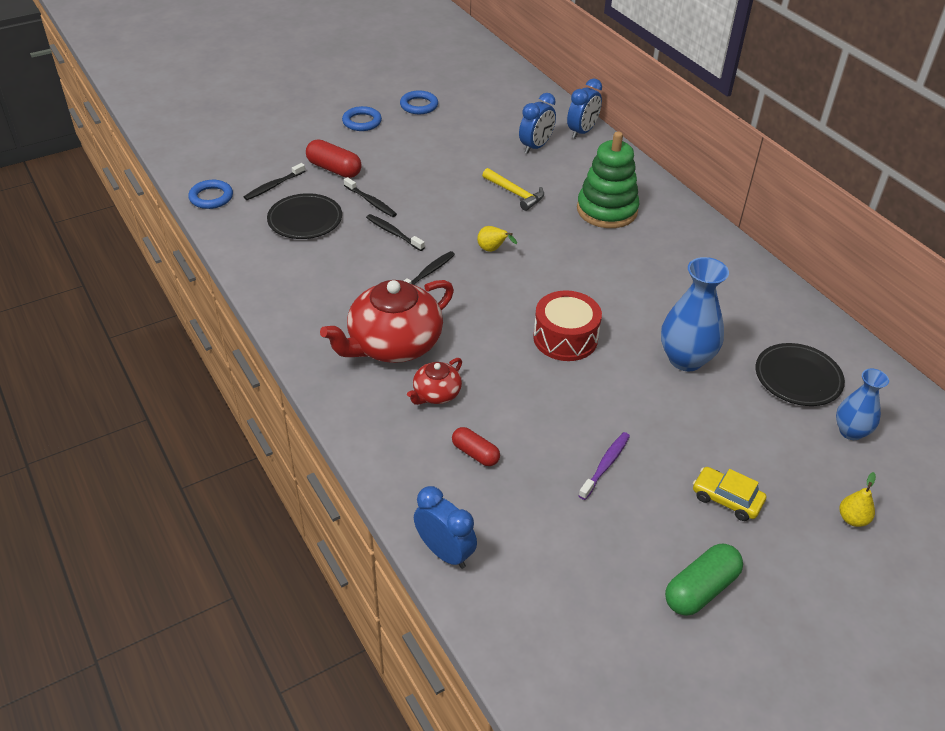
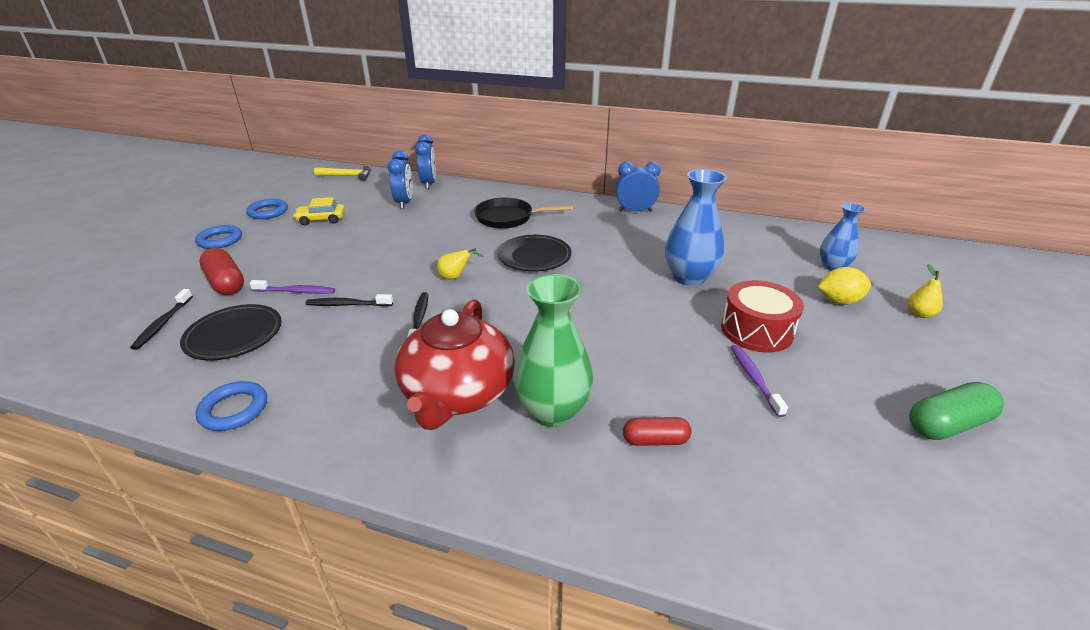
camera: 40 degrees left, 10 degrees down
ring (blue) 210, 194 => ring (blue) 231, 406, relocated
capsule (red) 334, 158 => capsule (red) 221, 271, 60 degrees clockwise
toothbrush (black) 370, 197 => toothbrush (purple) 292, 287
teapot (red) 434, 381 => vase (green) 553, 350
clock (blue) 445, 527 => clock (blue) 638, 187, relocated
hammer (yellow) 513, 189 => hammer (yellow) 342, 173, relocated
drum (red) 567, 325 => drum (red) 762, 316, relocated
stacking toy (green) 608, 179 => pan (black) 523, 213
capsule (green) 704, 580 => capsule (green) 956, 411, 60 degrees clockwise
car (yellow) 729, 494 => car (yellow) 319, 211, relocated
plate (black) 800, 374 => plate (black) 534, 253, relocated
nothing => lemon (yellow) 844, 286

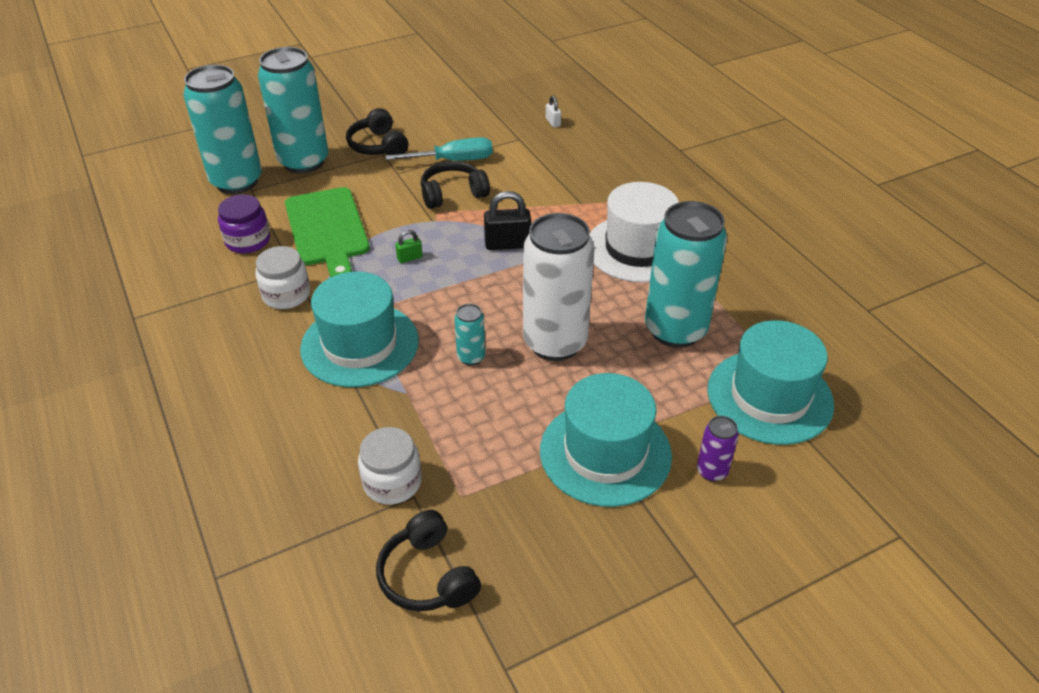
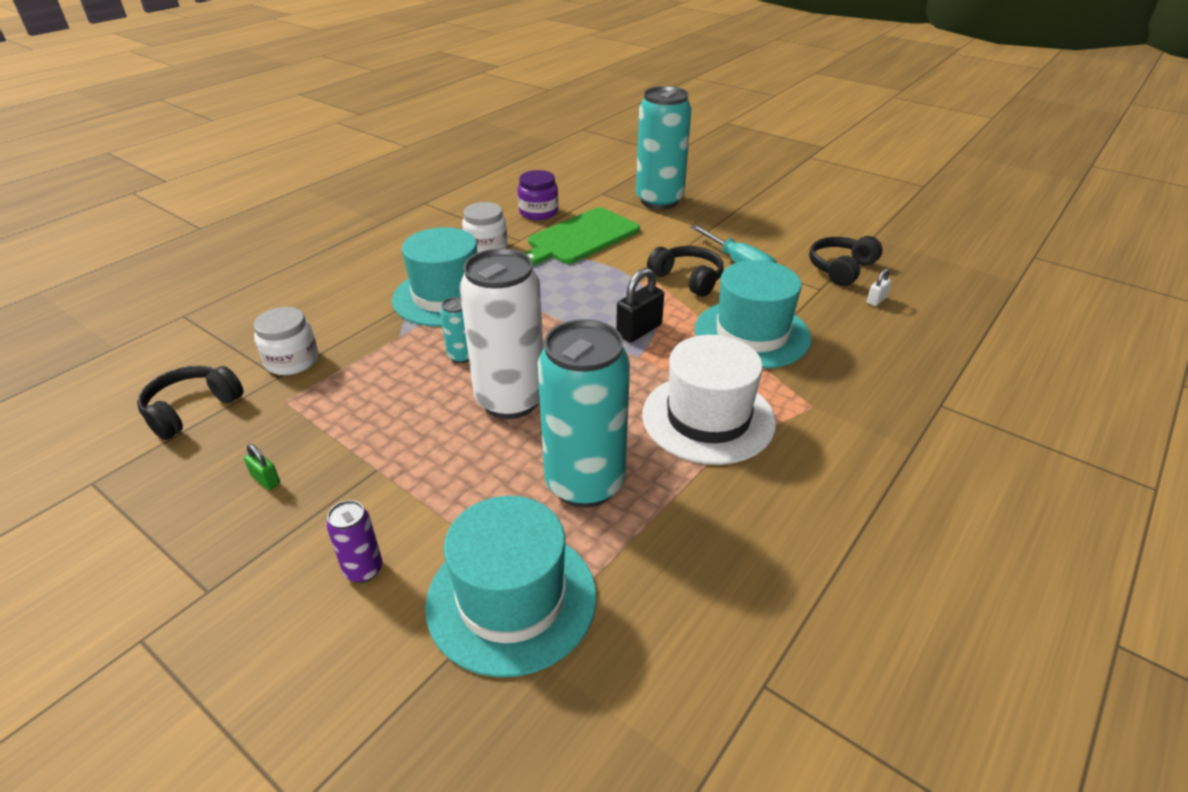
camera: 65 degrees right, 5 degrees down
can (turquoise) 223, 129 => nothing
headphones (black) 377, 131 => headphones (black) 845, 261, relocated
padlock (green) 409, 246 => padlock (green) 262, 467, relocated
padlock (black) 507, 220 => padlock (black) 640, 305, 75 degrees clockwise
hat (turquoise) 606, 440 => hat (turquoise) 752, 314, relocated

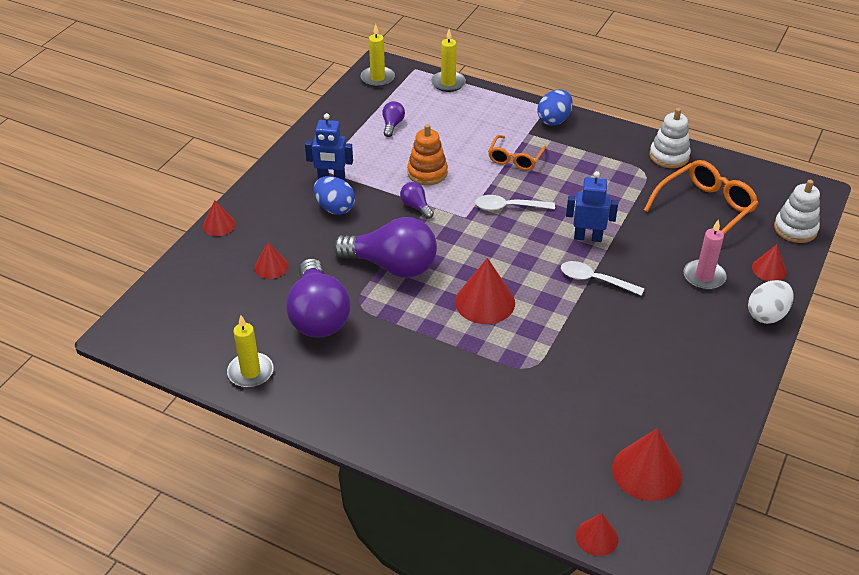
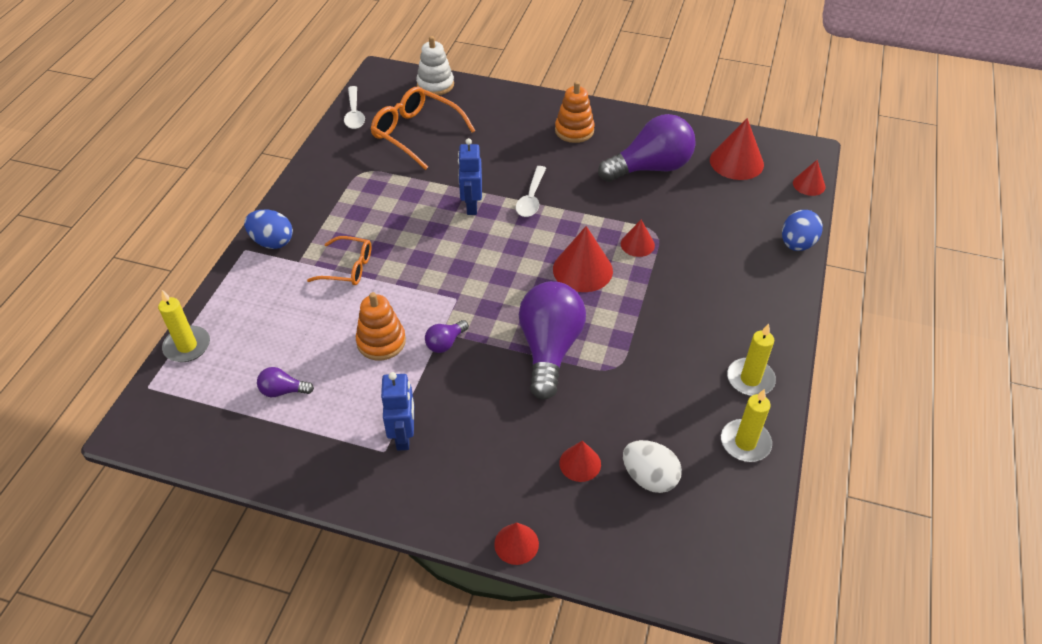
camera: 100 degrees left, 5 degrees up
light bulb (purple) 318, 298 => light bulb (purple) 647, 148, relocated
egg (blue) 334, 195 => egg (blue) 802, 230, relocated
candle (yellow) 377, 55 => candle (yellow) 751, 360, relocated
spoon (white) 515, 202 => spoon (white) 354, 107, relocated
stacking toy (white) 670, 138 => nothing
candle (pink) 705, 254 => nothing
egg (white) 771, 302 => egg (white) 652, 466, relocated
cone (red) 769, 263 => cone (red) 638, 238, relocated
nothing => stacking toy (orange) 575, 112

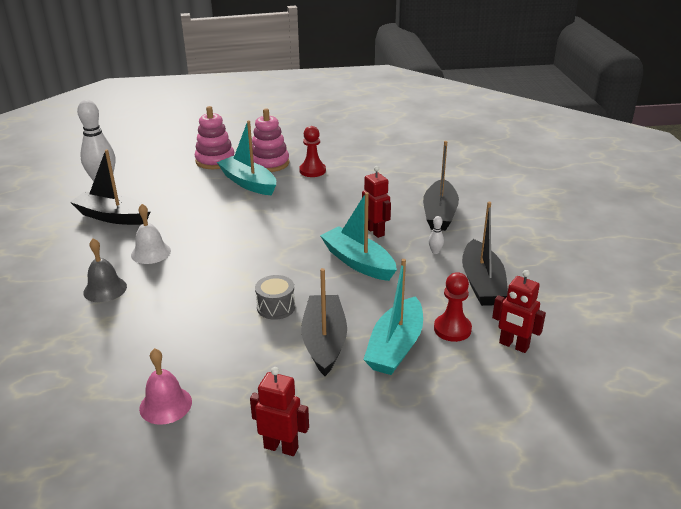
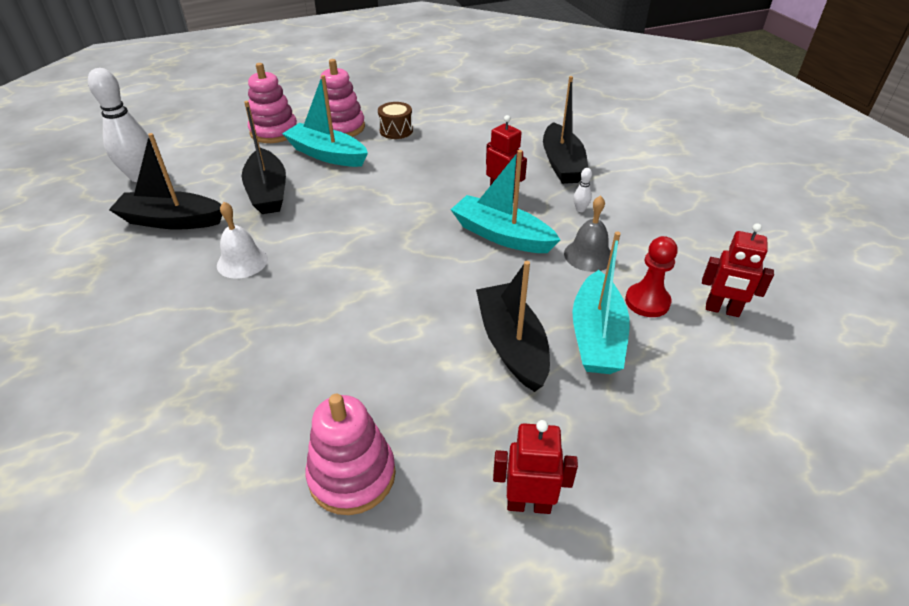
camera: 15 degrees left, 10 degrees up
bell (grey) 105, 270 => bell (grey) 587, 233, relocated
bell (pink) 165, 386 => stacking toy (pink) 351, 454
drum (grey) 275, 297 => nothing
pawn (red) 312, 151 => drum (brown) 395, 120
boat (black) 485, 254 => boat (black) 264, 157, relocated

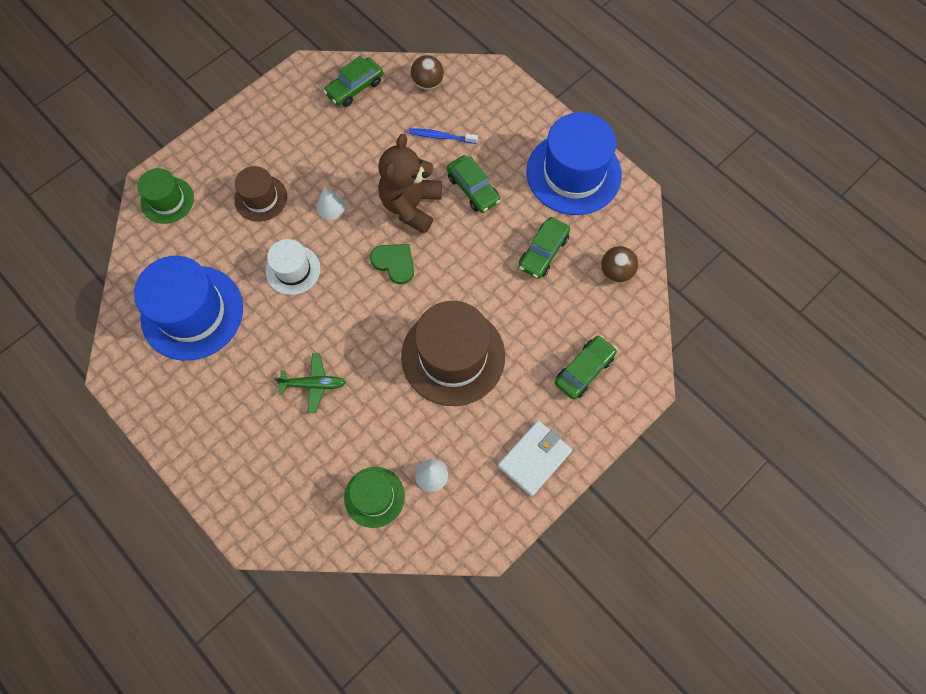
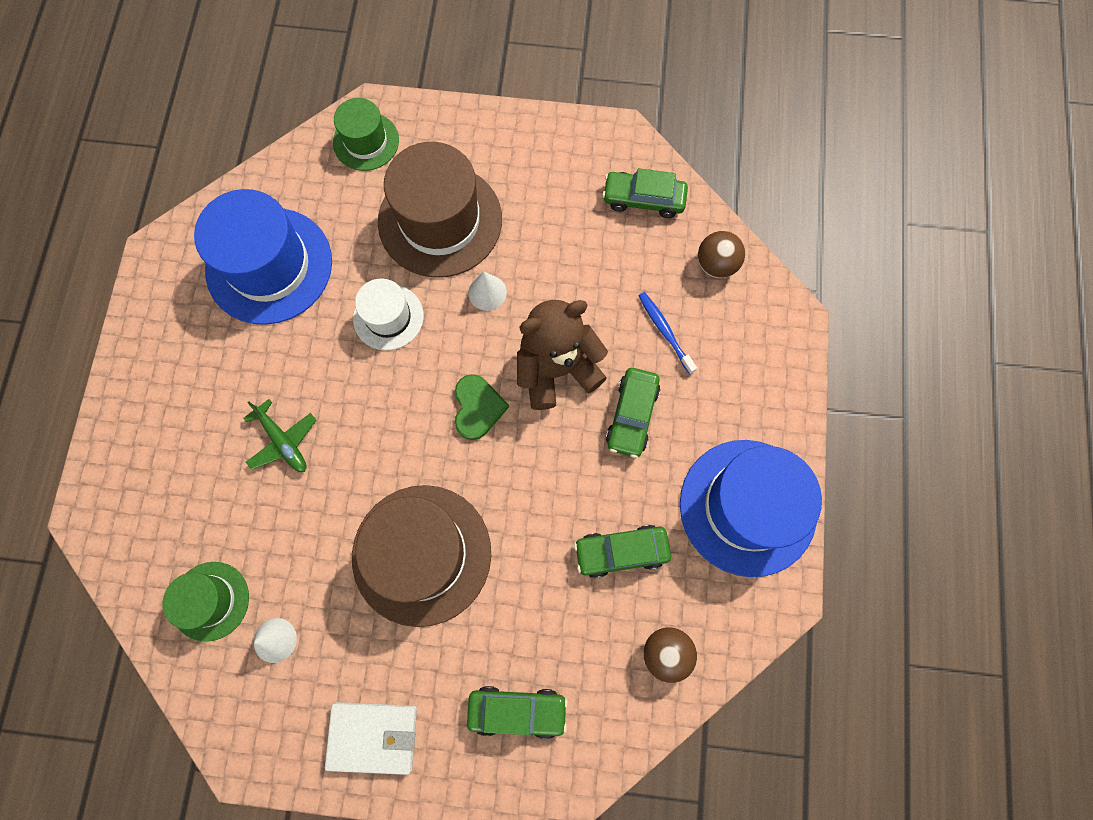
camera: 50 degrees right, 5 degrees up
hat (brown) 260, 194 => hat (brown) 440, 210, x1.82

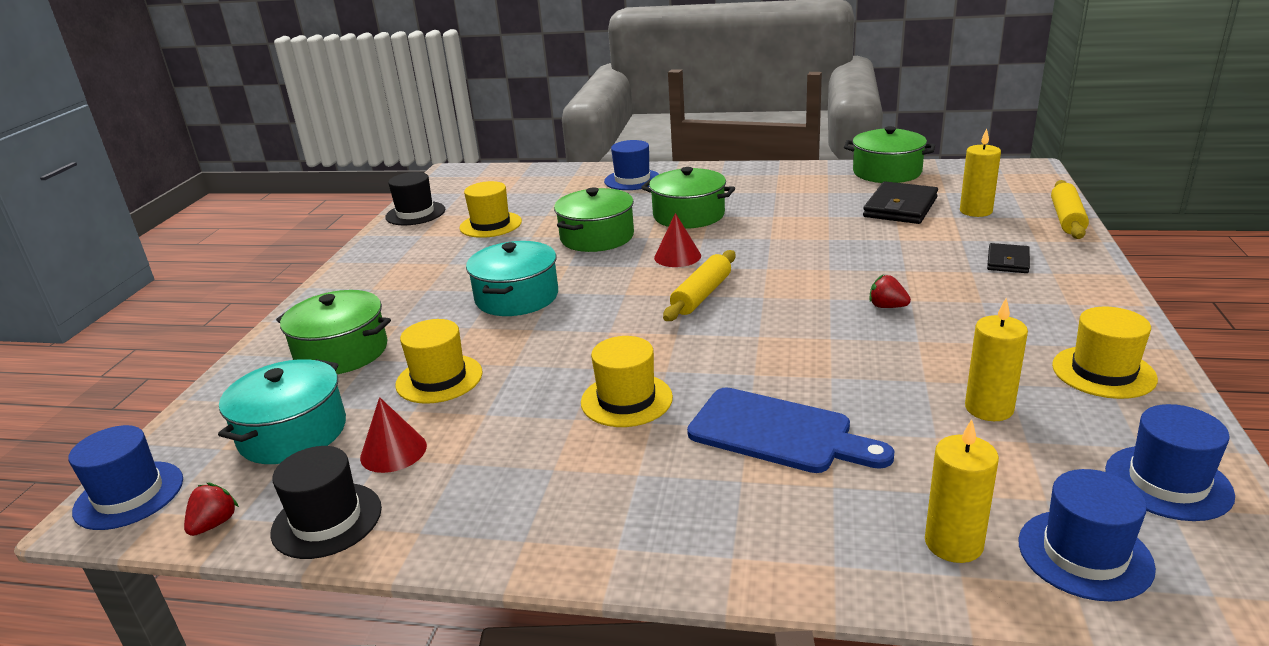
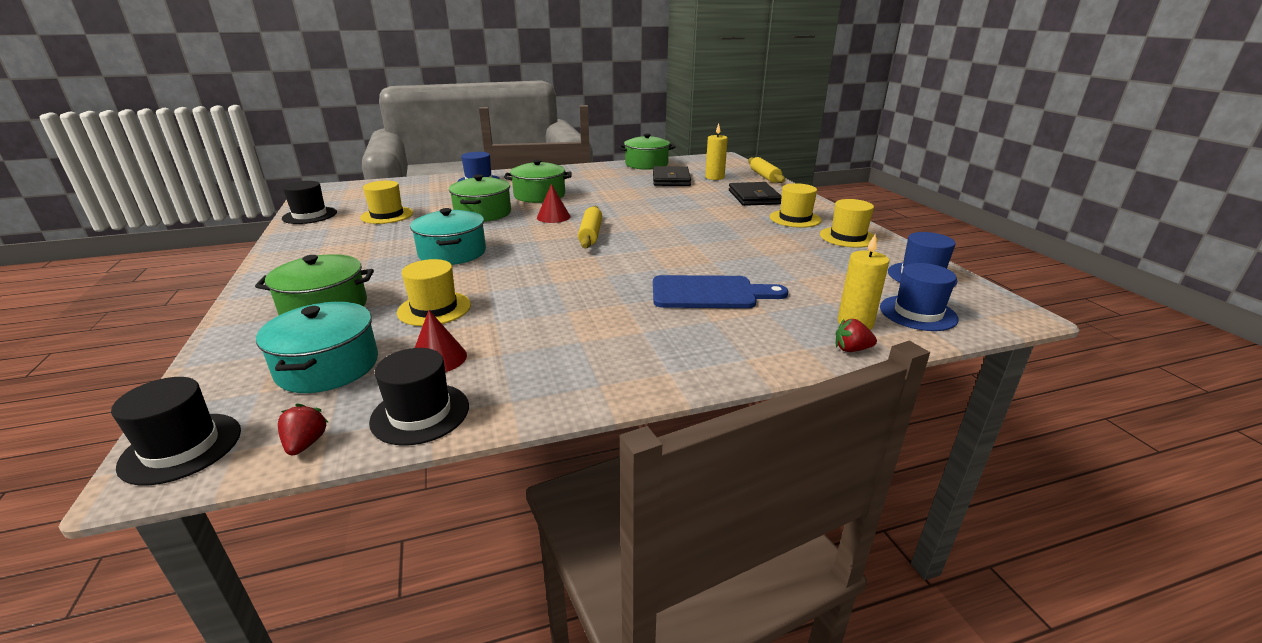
camera: 30 degrees left, 0 degrees up
hat (blue) 125, 477 => hat (black) 176, 431
hat (yellow) 627, 381 => hat (yellow) 796, 205, relocated
strawberry (red) 890, 291 => strawberry (red) 856, 335, relocated
candle (yellow) 996, 359 => nothing
wallet (black) 1008, 258 => wallet (black) 755, 194, x1.72

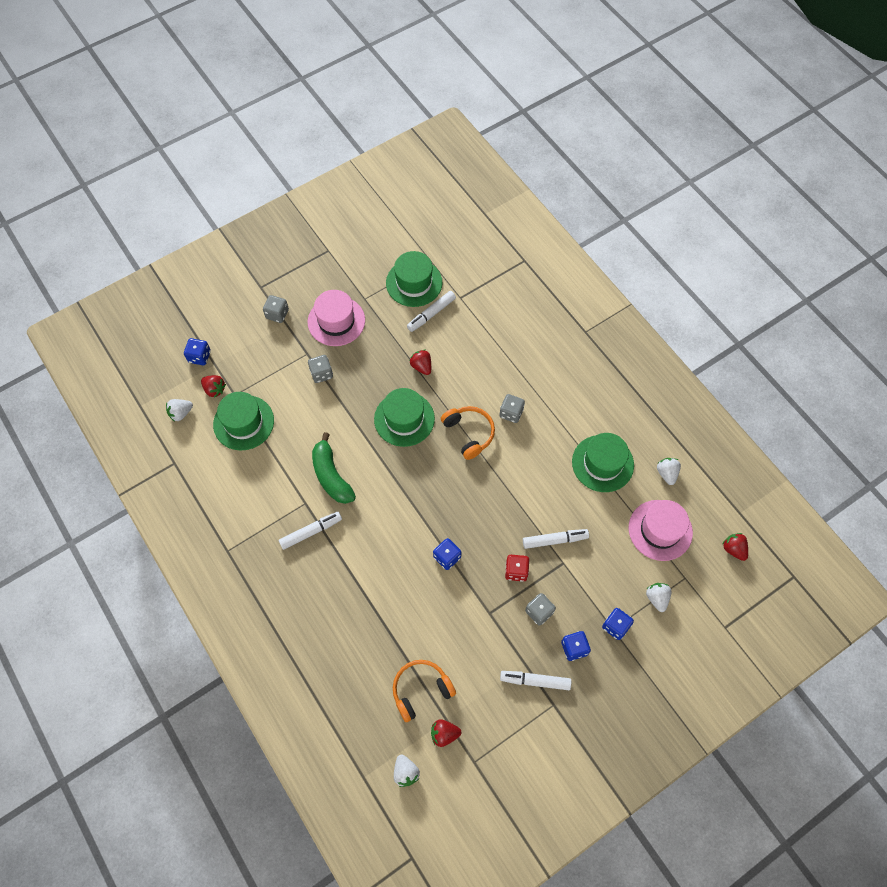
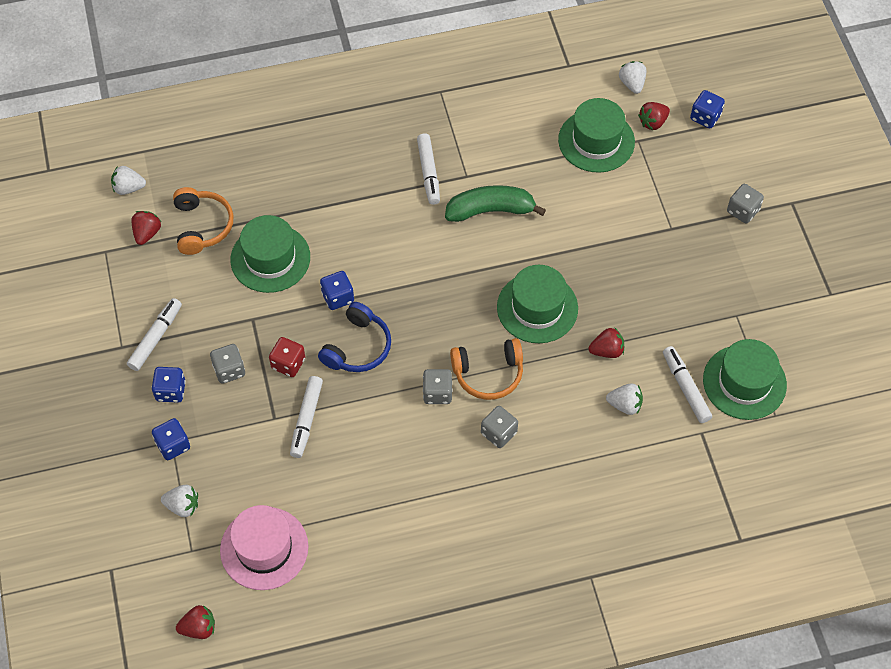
camera: 110 degrees right, 5 degrees down
hat (pink) 336, 318 => nothing
dice (grey) 320, 369 => dice (grey) 438, 386, relocated
hat (green) 603, 462 => hat (green) 270, 254, relocated
strawberry (white) 669, 471 => strawberry (white) 624, 399, relocated
nothing => headphones (blue) 354, 337

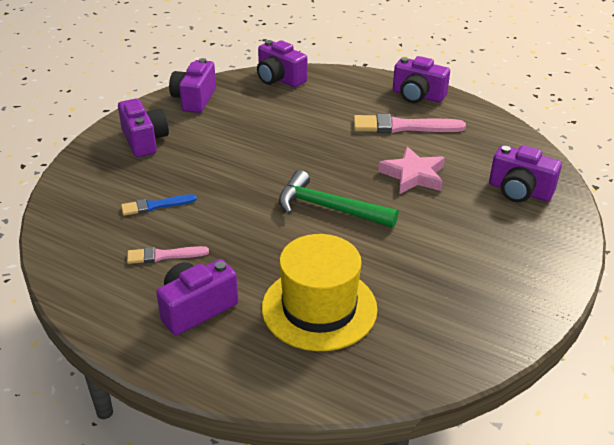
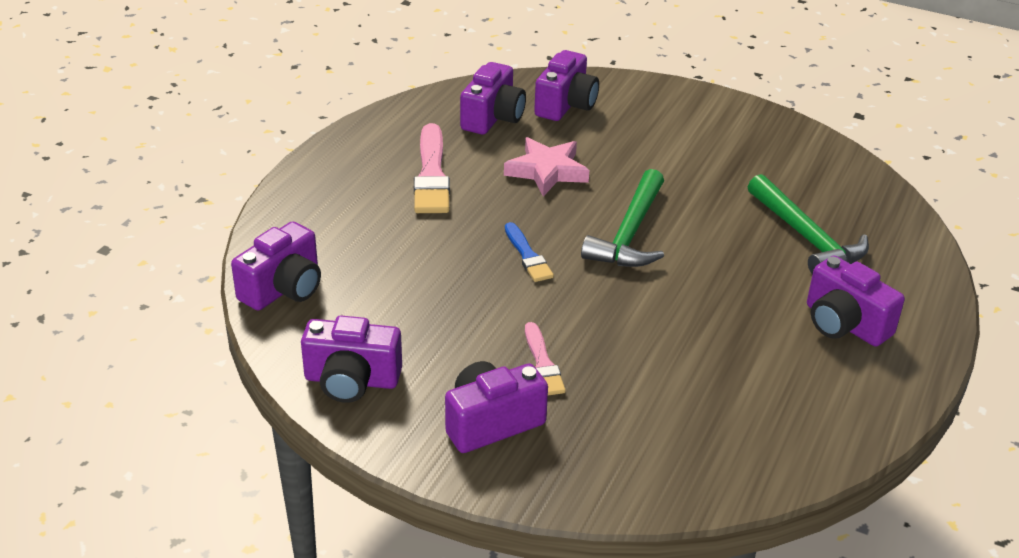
camera: 95 degrees left, 0 degrees up
brush (blue) 159, 205 => brush (blue) 529, 252, relocated
brush (pink) 168, 255 => brush (pink) 545, 358, relocated
hat (yellow) 320, 292 => hammer (green) 808, 224
camera (purple) 421, 79 => camera (purple) 493, 98, relocated

